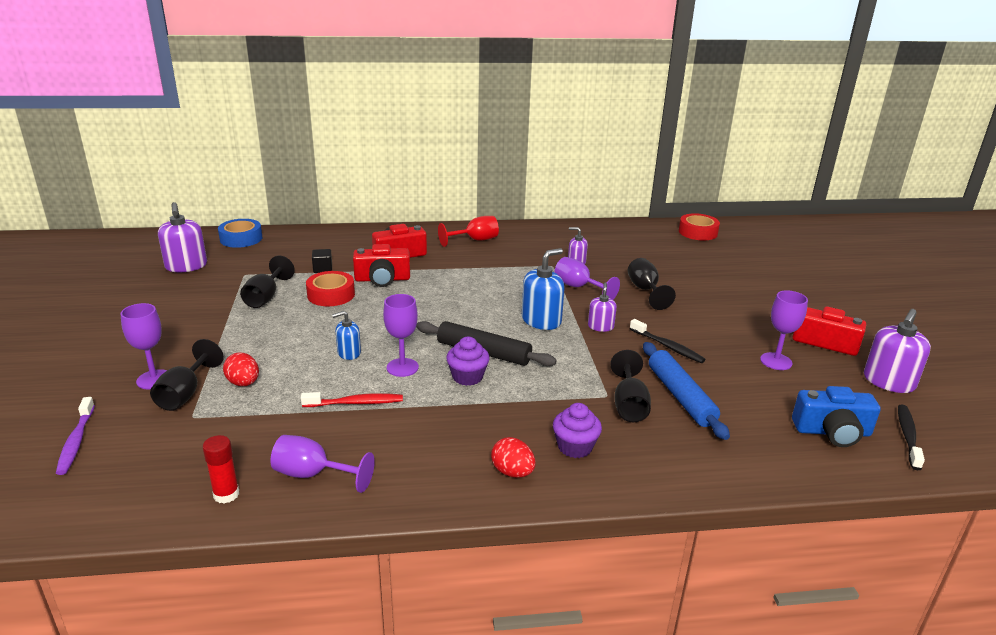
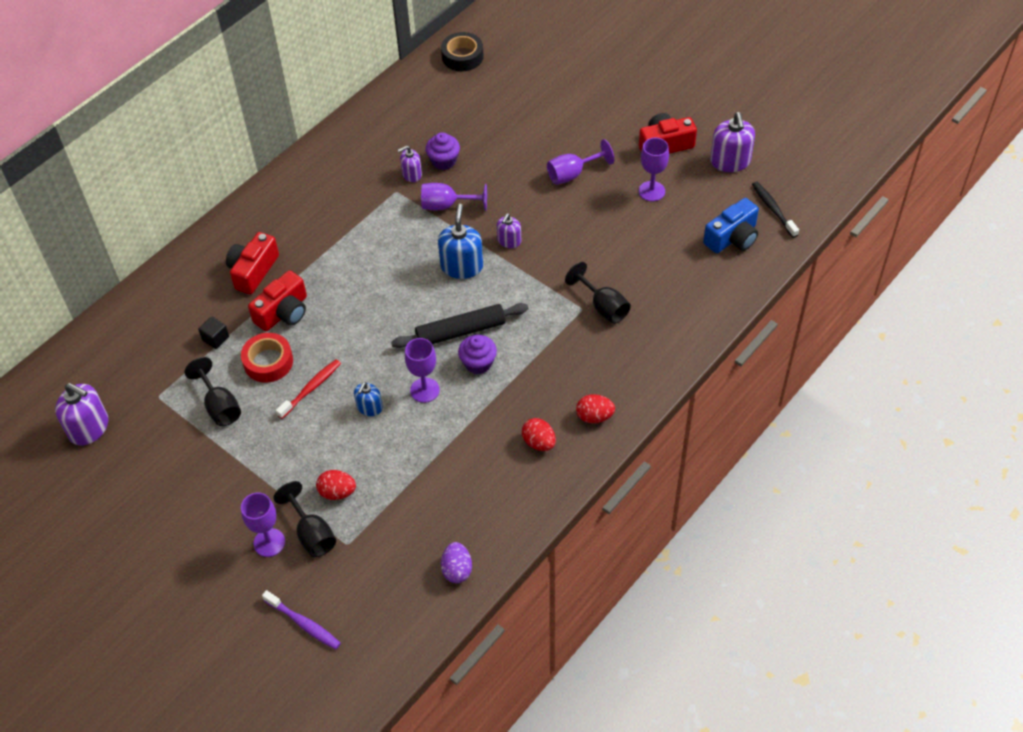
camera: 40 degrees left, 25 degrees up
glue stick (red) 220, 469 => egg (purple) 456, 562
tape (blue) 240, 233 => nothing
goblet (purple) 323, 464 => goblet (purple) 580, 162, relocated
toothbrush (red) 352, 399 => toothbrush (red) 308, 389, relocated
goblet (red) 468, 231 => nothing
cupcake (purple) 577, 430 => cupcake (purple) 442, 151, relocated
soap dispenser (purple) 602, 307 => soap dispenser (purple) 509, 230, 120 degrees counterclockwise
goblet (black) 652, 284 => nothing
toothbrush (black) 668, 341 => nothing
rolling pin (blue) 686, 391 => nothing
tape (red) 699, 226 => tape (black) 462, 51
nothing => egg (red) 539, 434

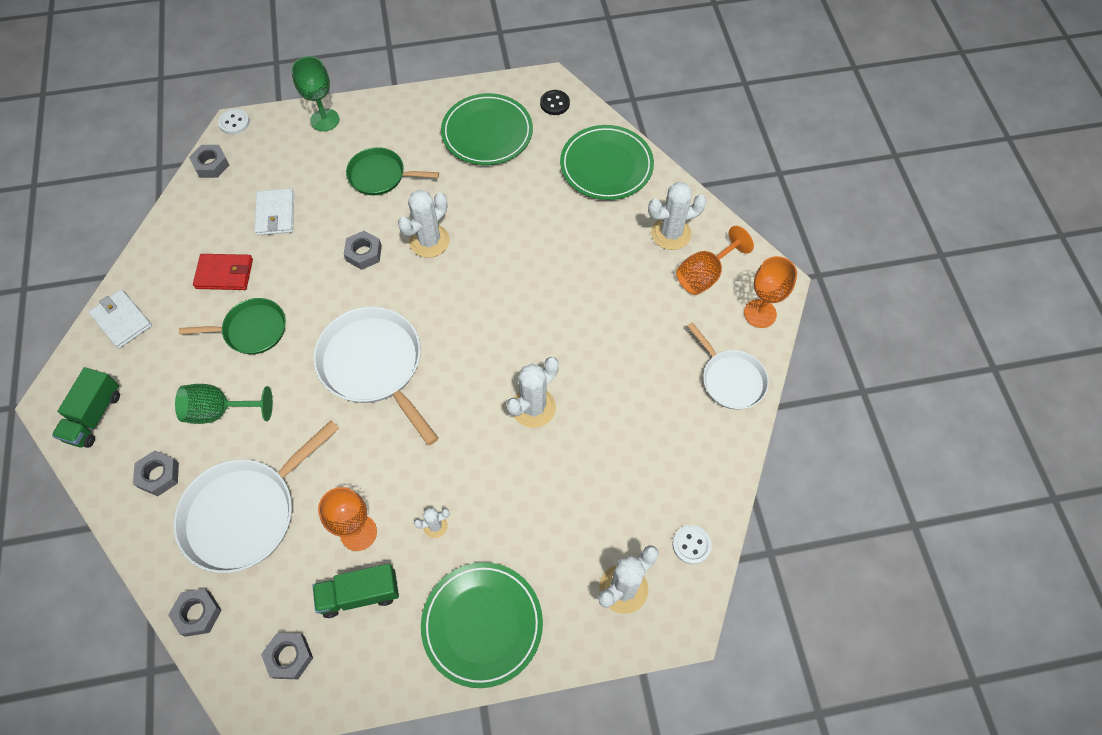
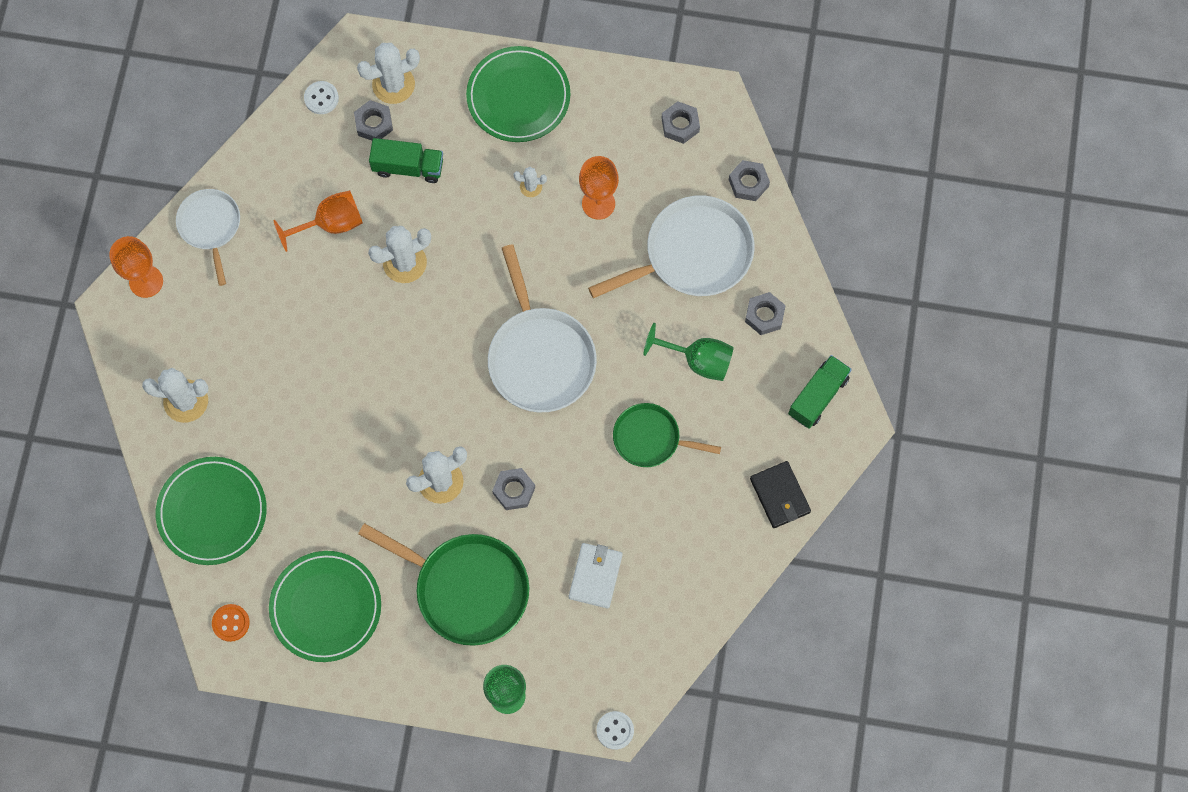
camera: 160 degrees left, 10 degrees up
wallet (white) 120, 319 => wallet (black) 780, 494
nut (grey) 209, 161 => nut (grey) 373, 120, relocated
wallet (red) 223, 272 => nothing
truck (green) 355, 591 => truck (green) 406, 160, relocated
pan (green) 392, 171 => pan (green) 443, 584, x1.65
button (black) 555, 102 => button (orange) 231, 623
goblet (orange) 715, 260 => goblet (orange) 318, 221, relocated

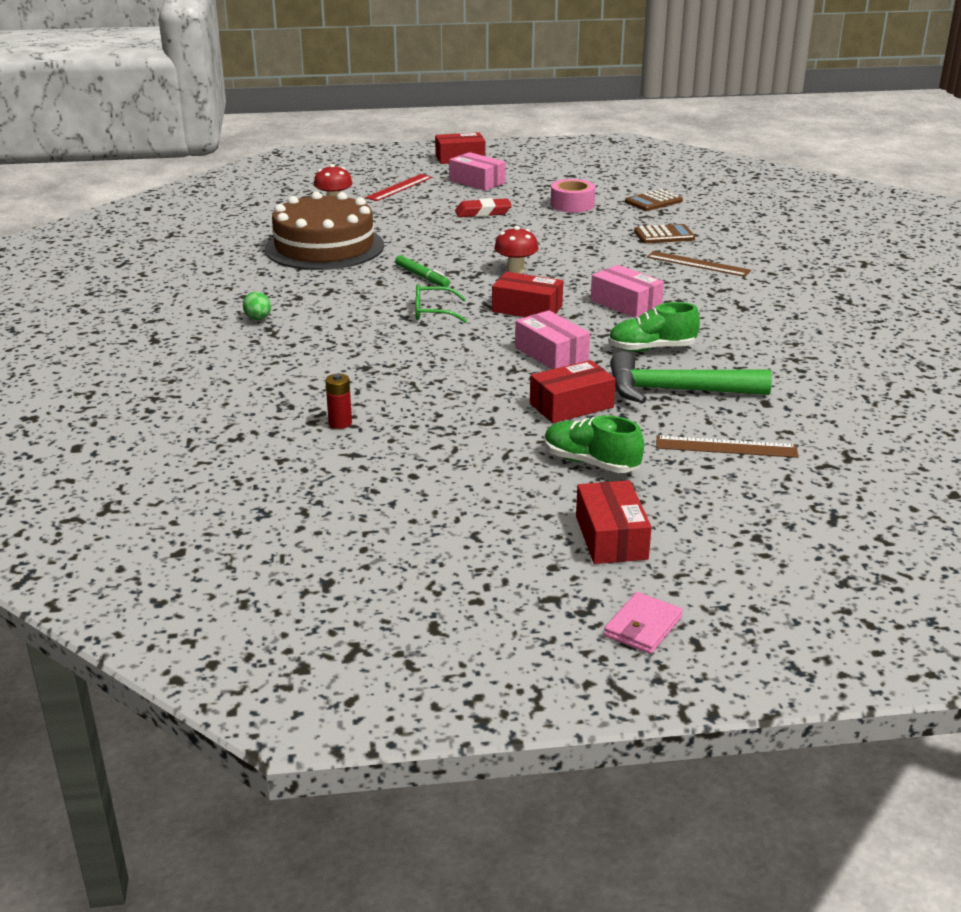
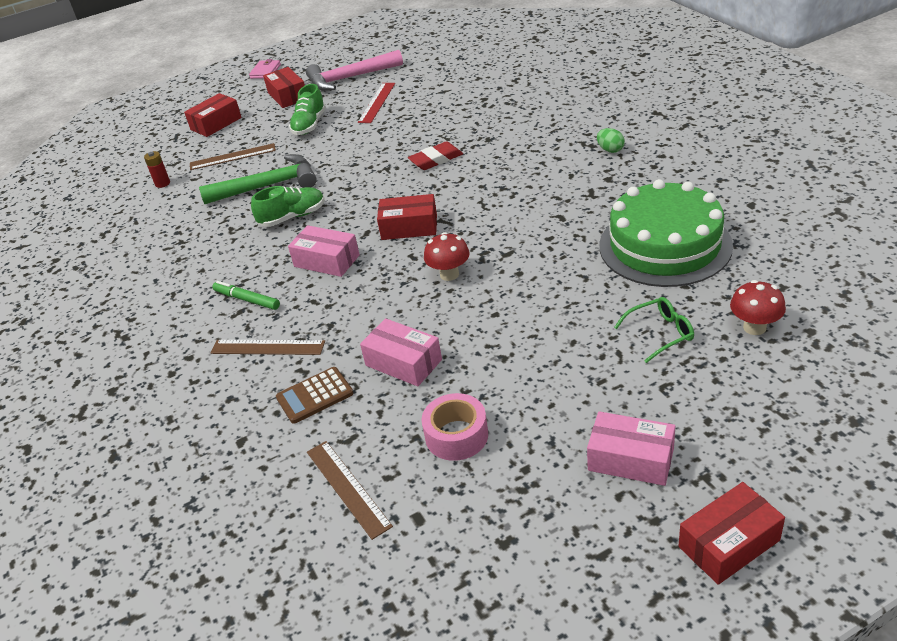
camera: 165 degrees right, 10 degrees up
cake (brown) 324, 230 => cake (green) 666, 233
battery (red) 338, 401 => battery (red) 157, 169, relocated
ruler (red) 398, 187 => ruler (red) 376, 103, relocated
marker (green) 422, 271 => marker (green) 246, 295, relocated
glasses (green) 441, 303 => glasses (green) 654, 330, relocated
eraser (red) 483, 207 => eraser (red) 435, 155, relocated
box (pink) 552, 339 => box (pink) 401, 352, relocated
box (red) 573, 391 => box (red) 213, 115, relocated
shoe (green) 594, 444 => shoe (green) 307, 109, 90 degrees clockwise
calculator (brown) 654, 200 => ruler (brown) 350, 490
nothing => hammer (pink) 354, 70

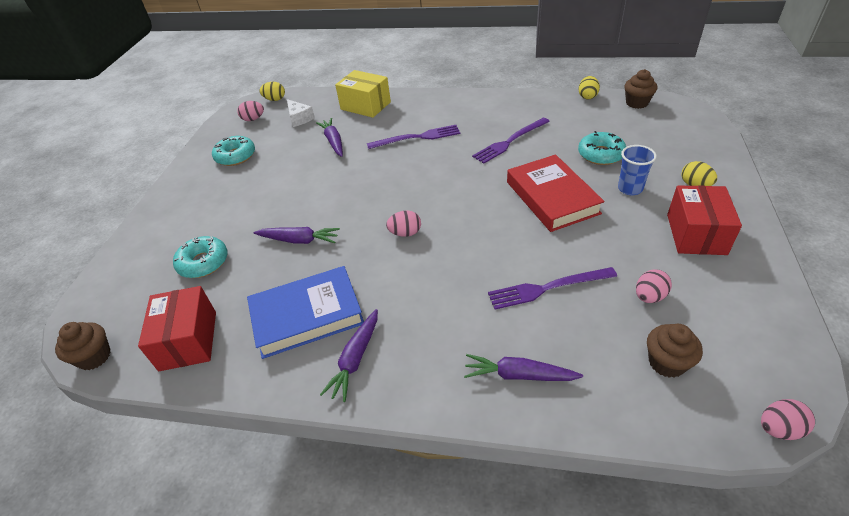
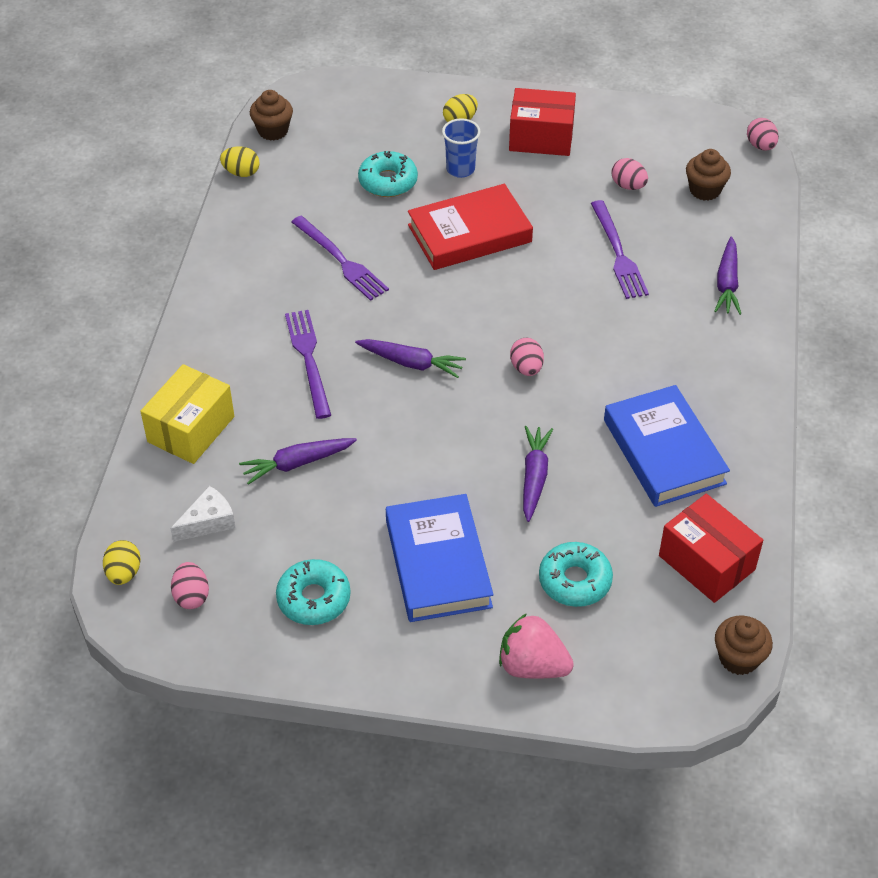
camera: 95 degrees left, 5 degrees up
box (red) 177, 328 => box (red) 711, 548, 60 degrees clockwise
carrot (purple) 349, 355 => carrot (purple) 410, 358, relocated
nothing => book (blue) 439, 558
nothing => strawberry (pink) 536, 646

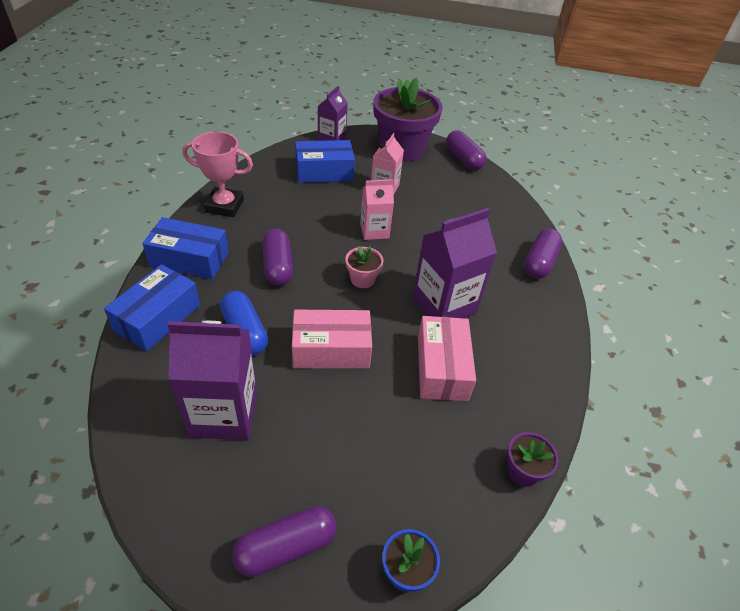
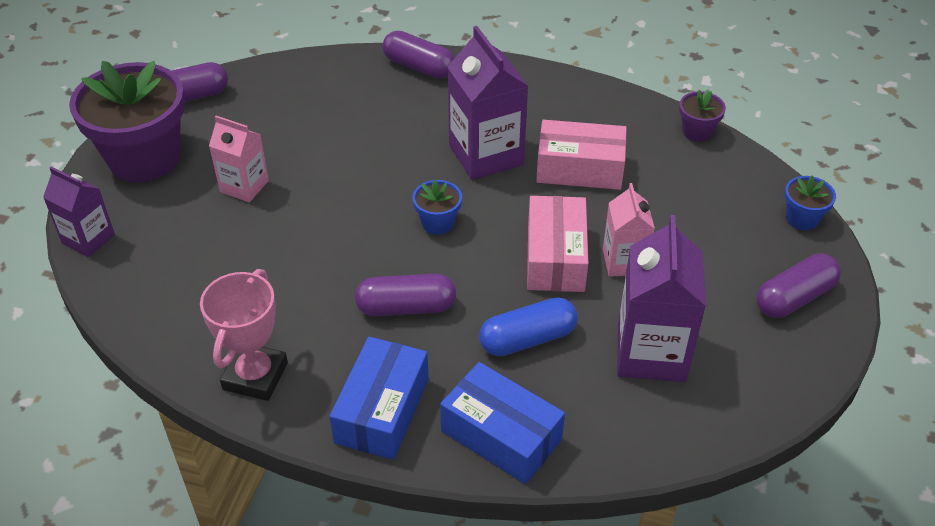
camera: 80 degrees left, 0 degrees up
capsule (purple) 284, 541 => capsule (purple) 799, 285, 75 degrees clockwise
box (blue) 325, 161 => nothing
flower pot (pink) 364, 267 => flower pot (blue) 437, 207
carton (pink) 377, 209 => carton (pink) 629, 230, relocated

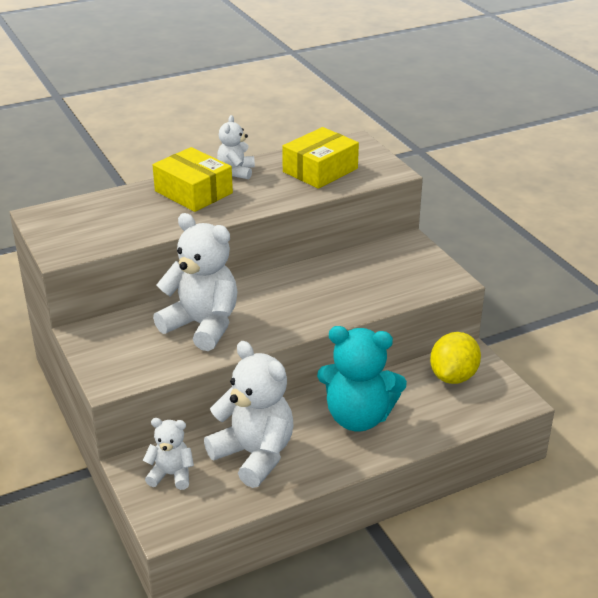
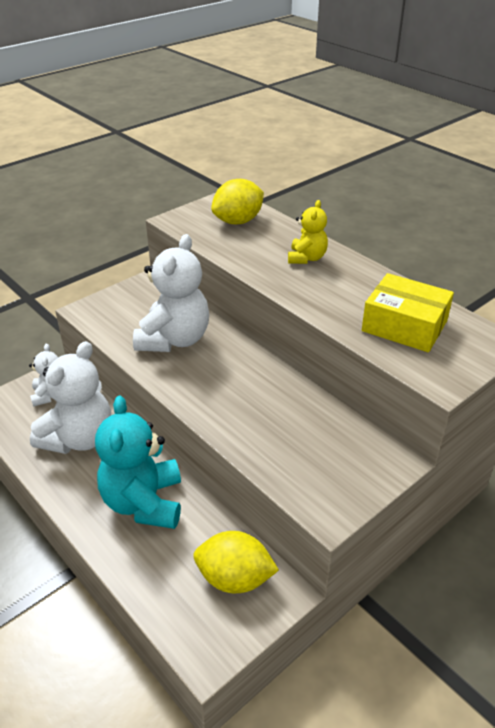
camera: 75 degrees right, 5 degrees up
box (yellow) 193, 179 => teddy bear (yellow) 308, 232
teddy bear (white) 236, 147 => nothing
nothing => lemon (yellow) 237, 201

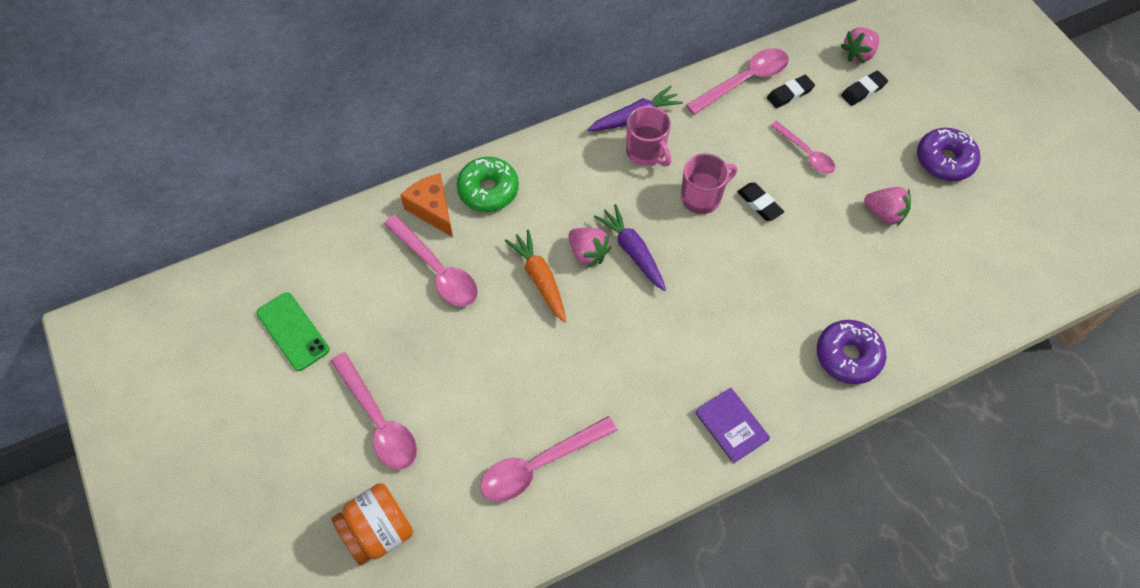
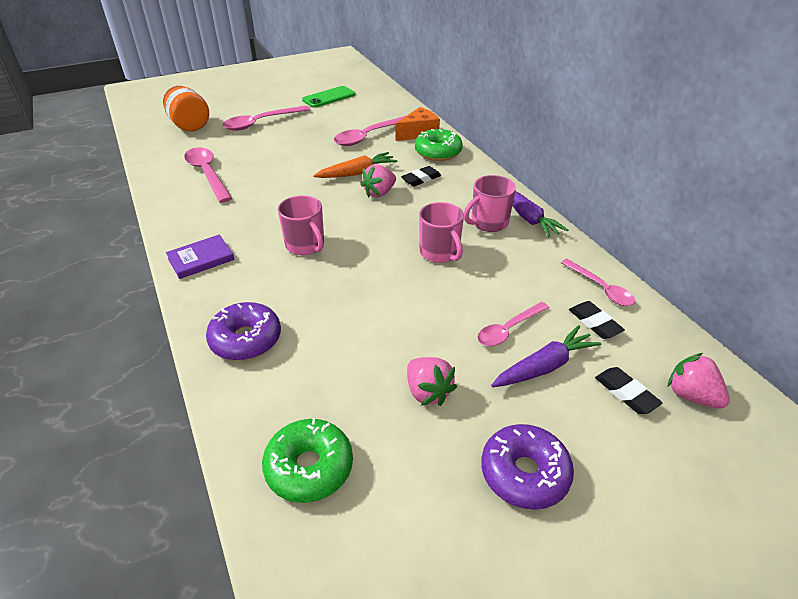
camera: 90 degrees right, 20 degrees down
carrot (purple) 630, 247 => carrot (purple) 546, 356, relocated
spoon (pink) 737, 81 => spoon (pink) 598, 282, x0.64
eraser (black) 760, 202 => eraser (black) 421, 176, relocated
strawberry (pink) 887, 206 => strawberry (pink) 432, 381, 60 degrees counterclockwise
nothing => donut (green) 307, 460
nothing => mug (pink) 301, 225

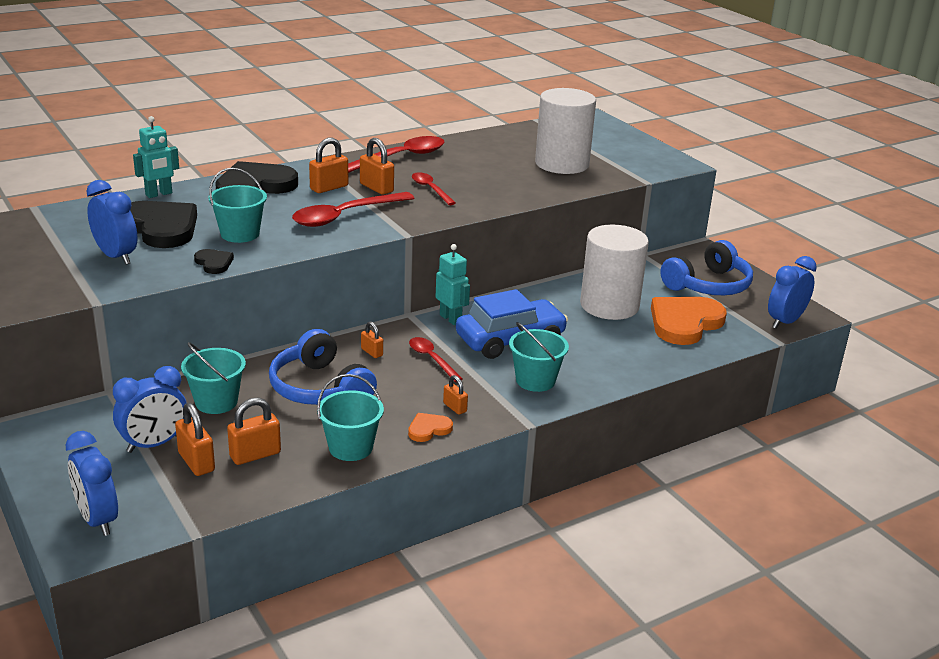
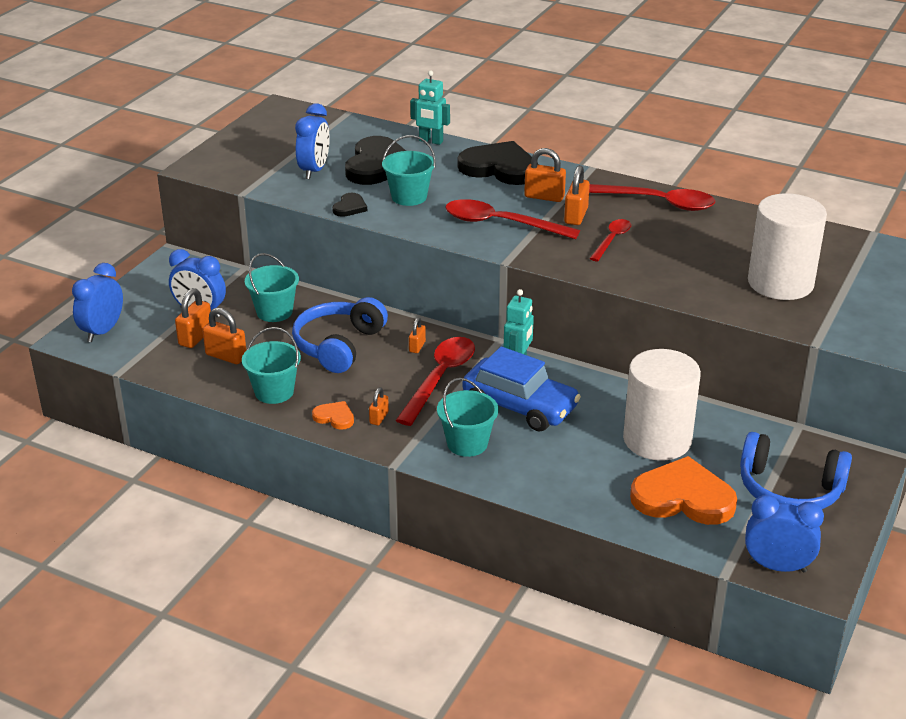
camera: 60 degrees right, 5 degrees up
spoon (red) 436, 359 => spoon (red) 435, 381, x1.75

